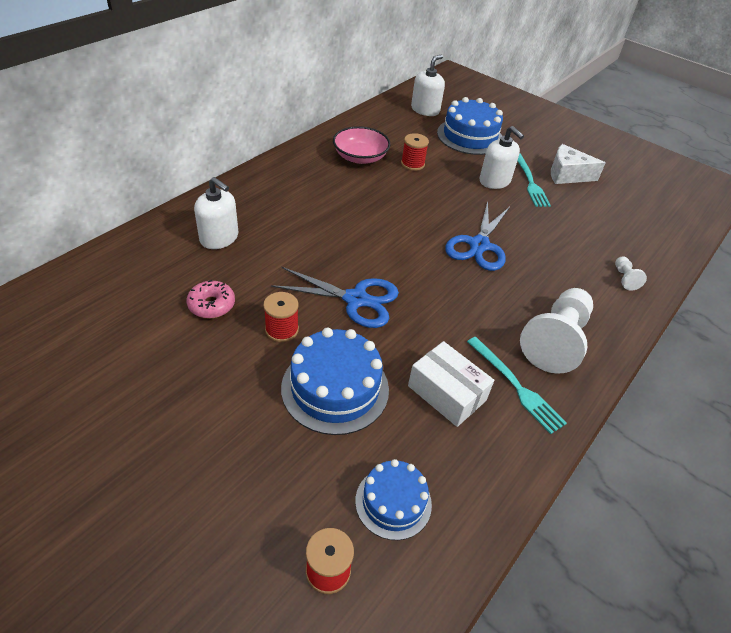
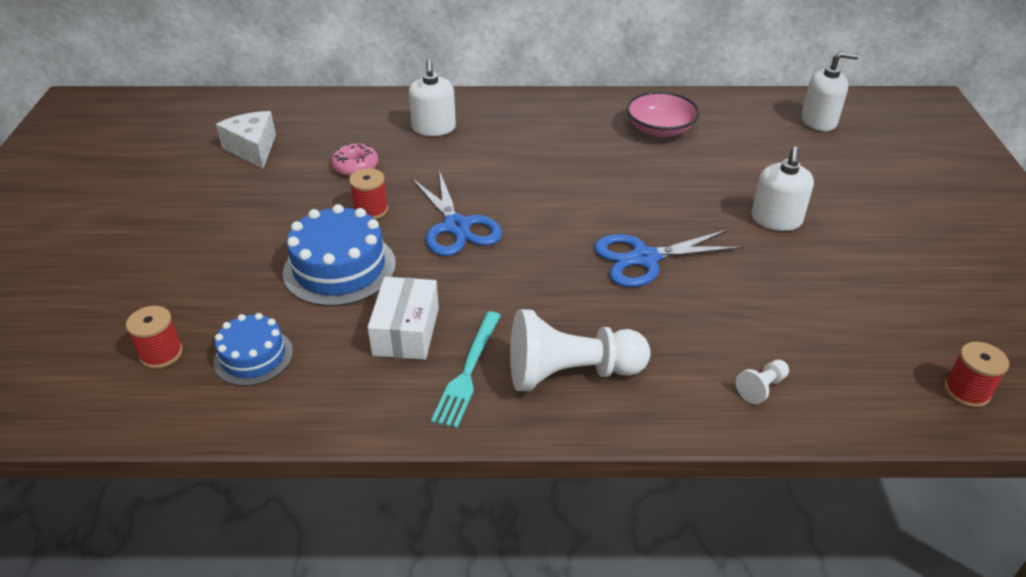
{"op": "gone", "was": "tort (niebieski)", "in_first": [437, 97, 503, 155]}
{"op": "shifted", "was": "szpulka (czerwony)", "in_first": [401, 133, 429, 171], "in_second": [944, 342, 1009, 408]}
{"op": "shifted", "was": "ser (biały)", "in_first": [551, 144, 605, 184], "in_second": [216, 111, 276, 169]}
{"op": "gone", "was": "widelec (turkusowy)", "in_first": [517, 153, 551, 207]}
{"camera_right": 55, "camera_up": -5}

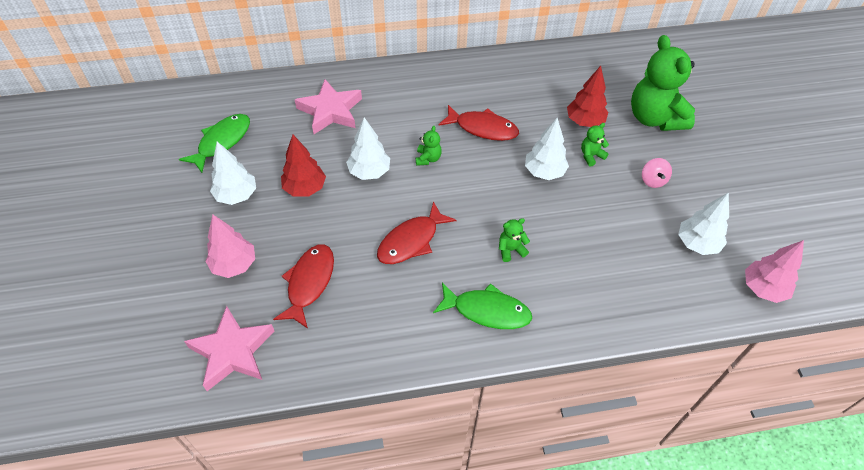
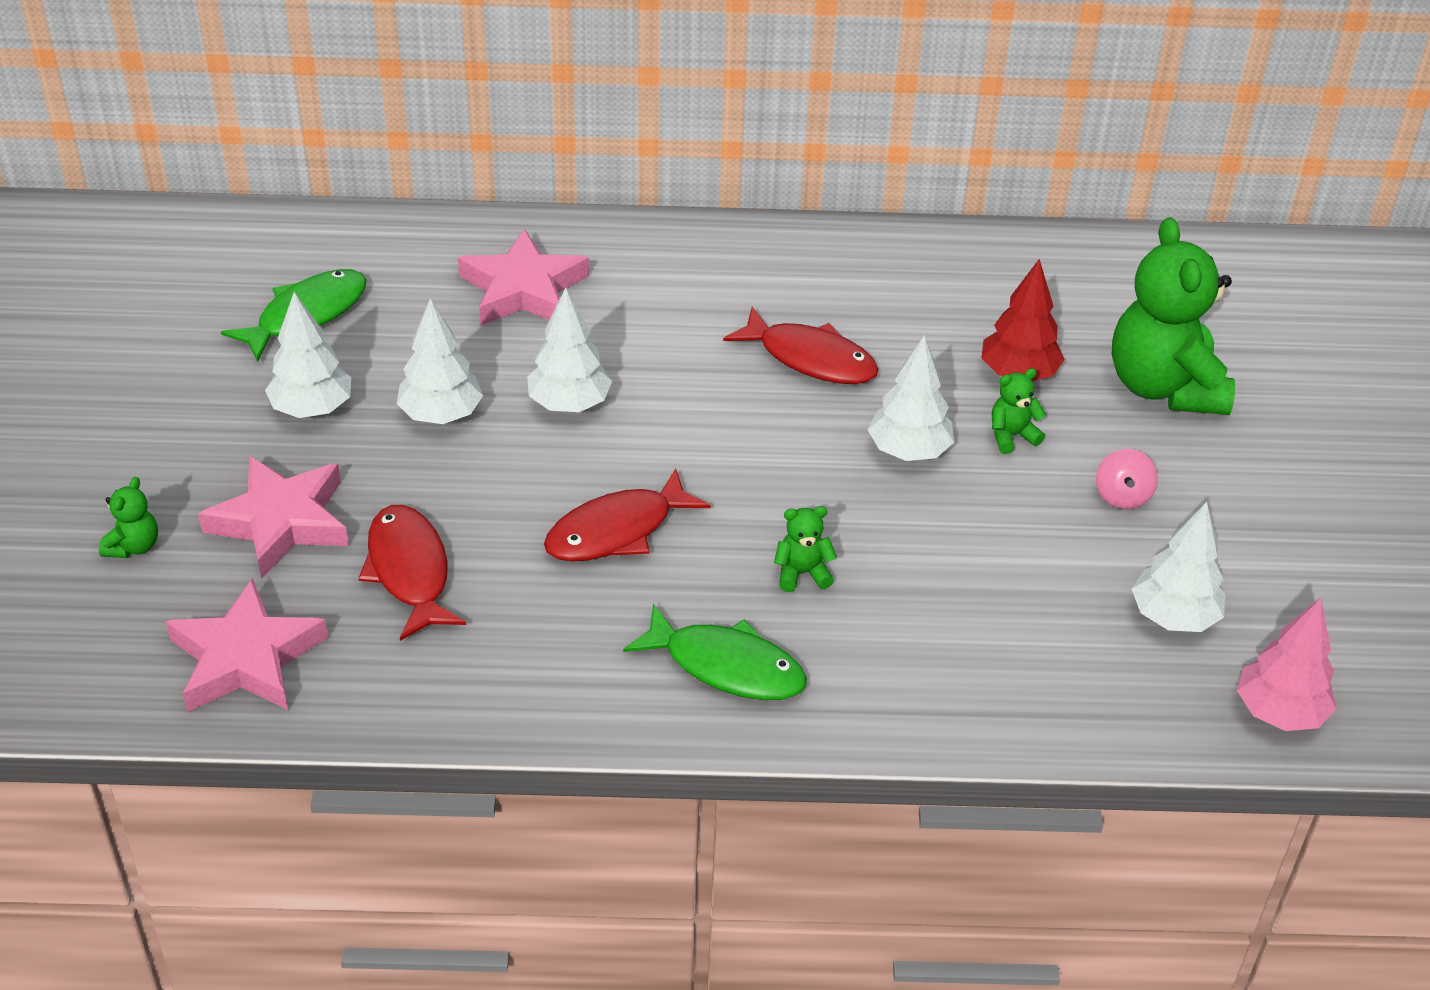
{"op": "shifted", "was": "miś (zielony)", "in_first": [416, 125, 442, 166], "in_second": [99, 477, 158, 558]}
{"op": "repainted", "was": "drzewko (czerwony)", "now": "drzewko (biały)", "in_first": [281, 135, 326, 197], "in_second": [397, 298, 483, 424]}
{"op": "swapped", "was": "drzewko (różowy)", "now": "gwiazda (różowy)", "in_first": [205, 214, 255, 278], "in_second": [198, 456, 349, 579]}
{"op": "rotated", "was": "ryba (czerwony)", "in_first": [273, 244, 334, 329], "in_second": [358, 505, 466, 641], "clockwise": -45}
{"camera_right": 10, "camera_up": -10}

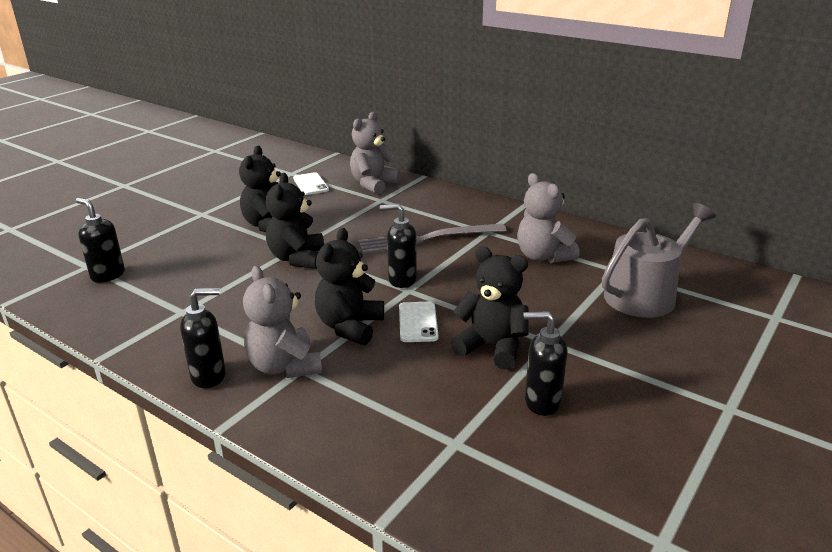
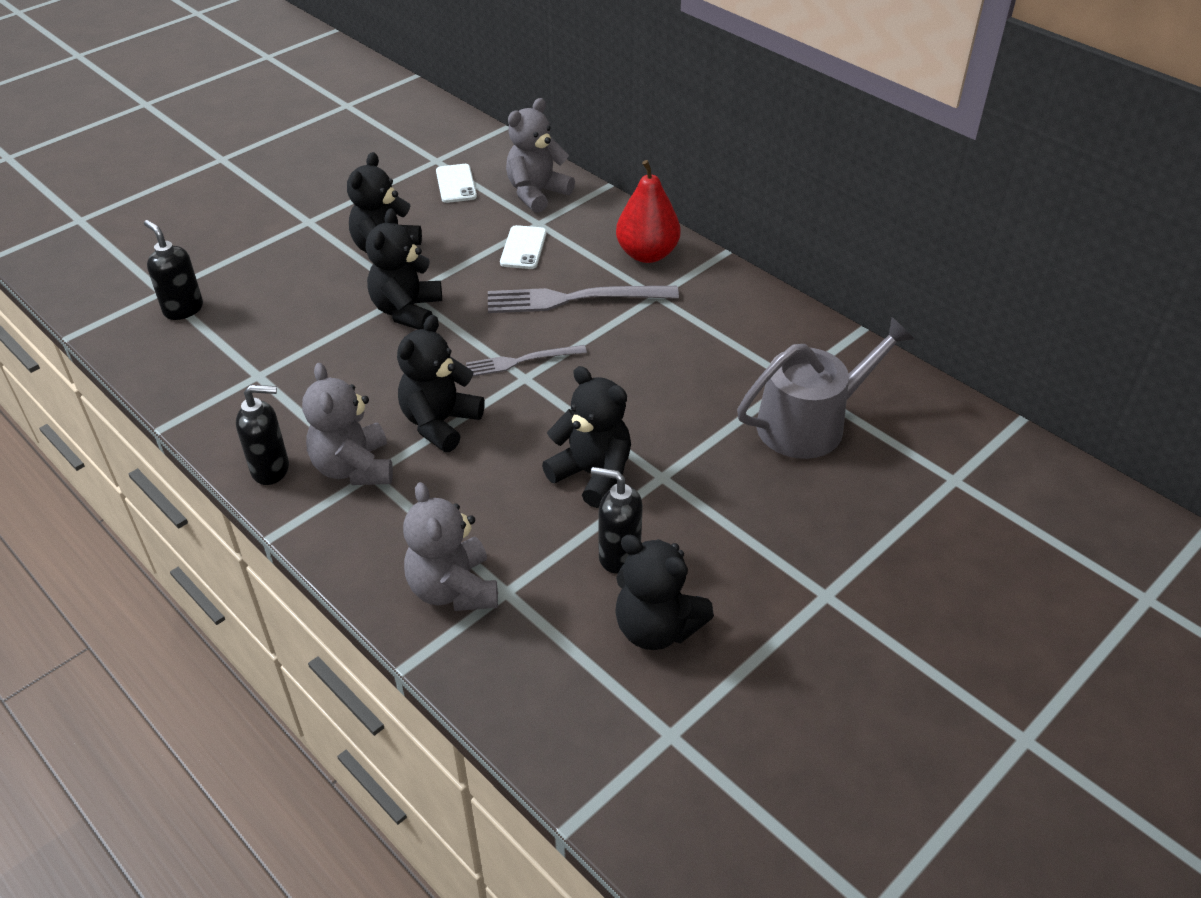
{"op": "shifted", "was": "miś (szary)", "in_first": [517, 173, 579, 263], "in_second": [403, 482, 498, 611]}
{"op": "swapped", "was": "dozownik mydła (czarny)", "now": "widelec (szary)", "in_first": [380, 203, 417, 288], "in_second": [466, 345, 587, 376]}
{"op": "shifted", "was": "telefon (biały)", "in_first": [399, 302, 438, 342], "in_second": [500, 225, 547, 269]}
{"op": "new", "now": "gruszka (czerwony)", "in_second": [616, 160, 681, 263]}
{"op": "new", "now": "miś (czarny)", "in_second": [615, 535, 714, 650]}
{"camera_right": 10, "camera_up": 15}

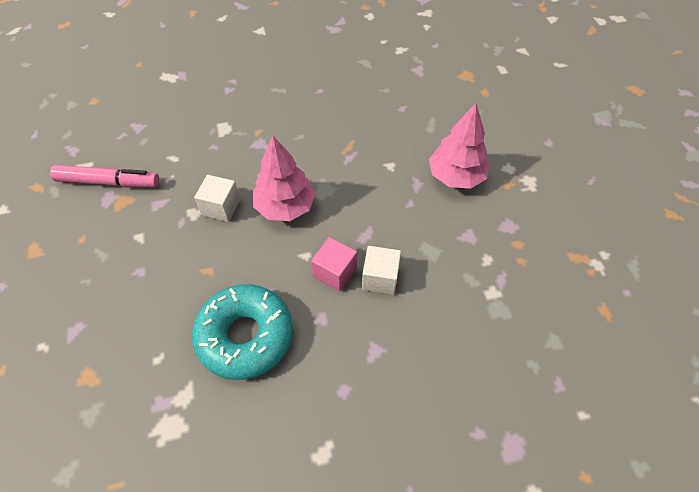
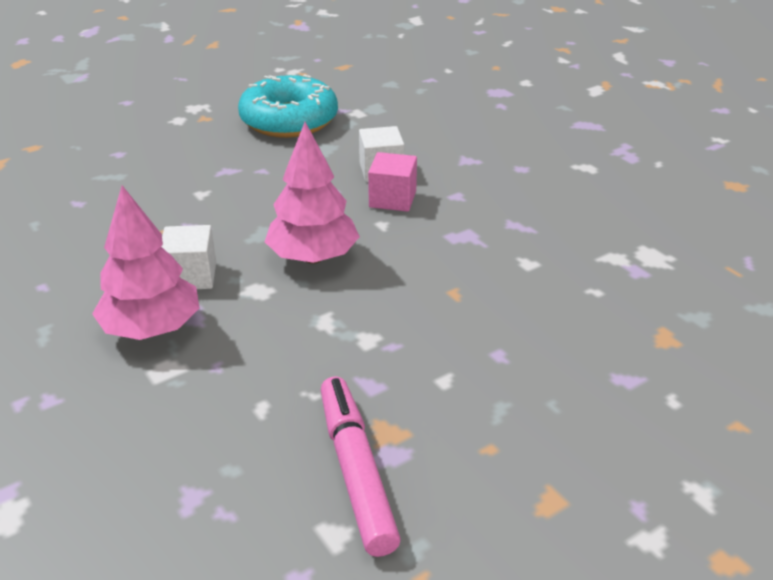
{"op": "shifted", "was": "drzewko (różowy)", "in_first": [429, 103, 490, 189], "in_second": [92, 185, 200, 340]}
{"op": "shifted", "was": "sześcian (biały)", "in_first": [194, 175, 240, 222], "in_second": [161, 225, 216, 289]}
{"op": "shifted", "was": "donut (turkusowy)", "in_first": [192, 284, 293, 380], "in_second": [238, 75, 338, 138]}
{"camera_right": -110, "camera_up": -20}

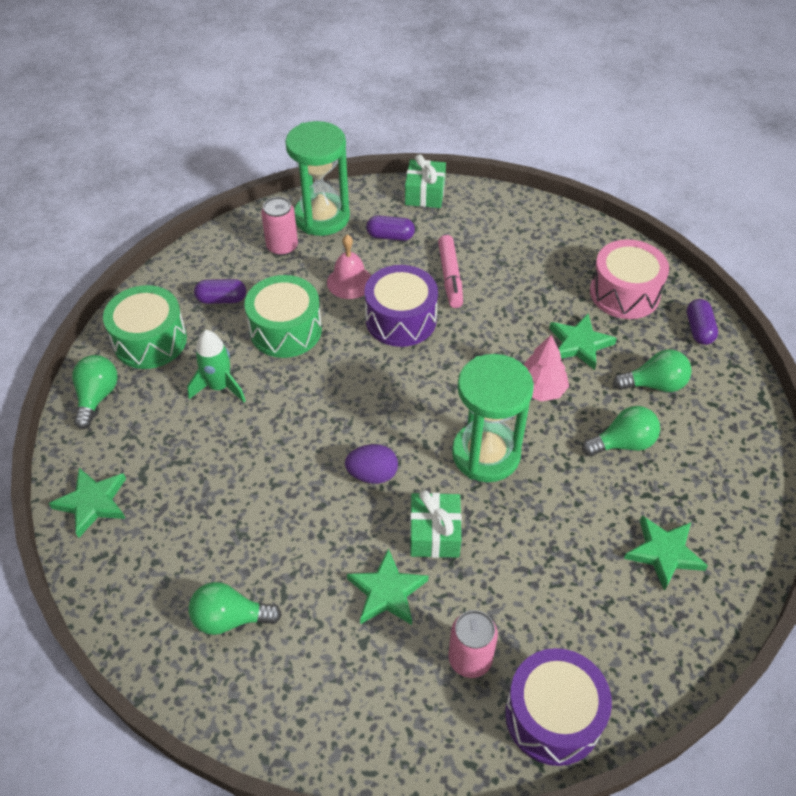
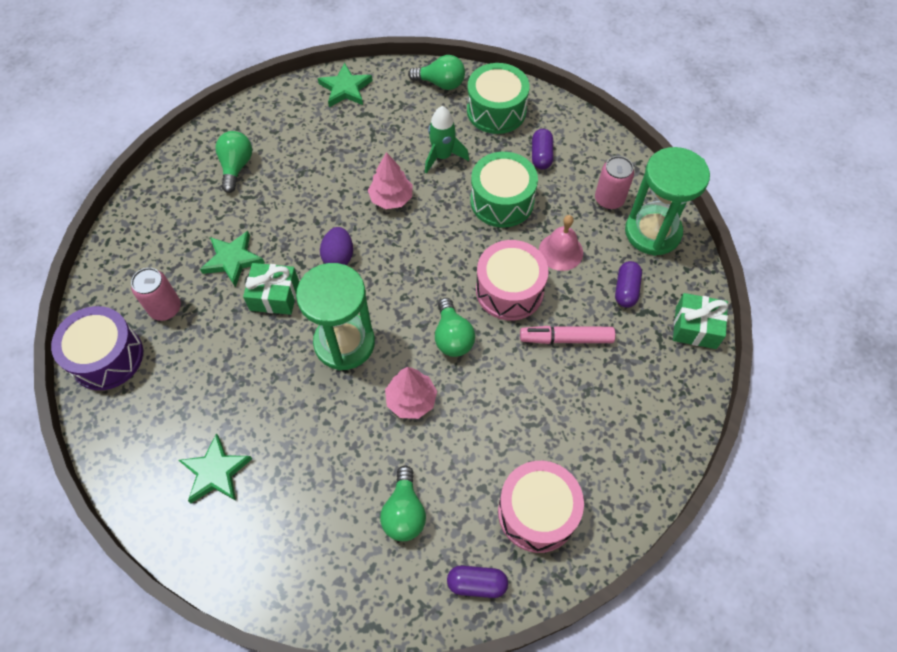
{"op": "repainted", "was": "bęben (fioletowy)", "now": "bęben (różowy)", "in_first": [364, 265, 438, 347], "in_second": [476, 240, 548, 321]}
{"op": "gone", "was": "gwiazda (zielony)", "in_first": [549, 314, 617, 370]}
{"op": "shifted", "was": "żarówka (zielony)", "in_first": [582, 406, 660, 456], "in_second": [435, 298, 475, 357]}
{"op": "new", "now": "drzewko (różowy)", "in_second": [368, 152, 413, 209]}
{"camera_right": 95, "camera_up": 10}

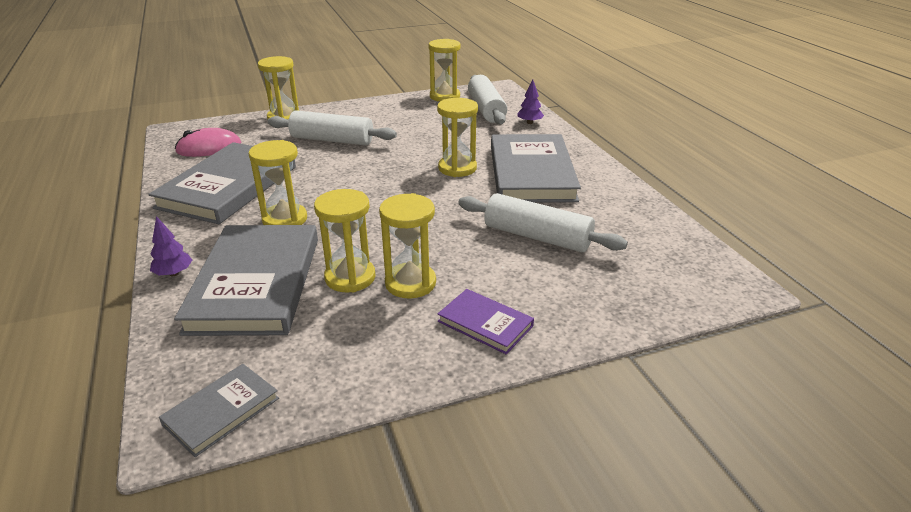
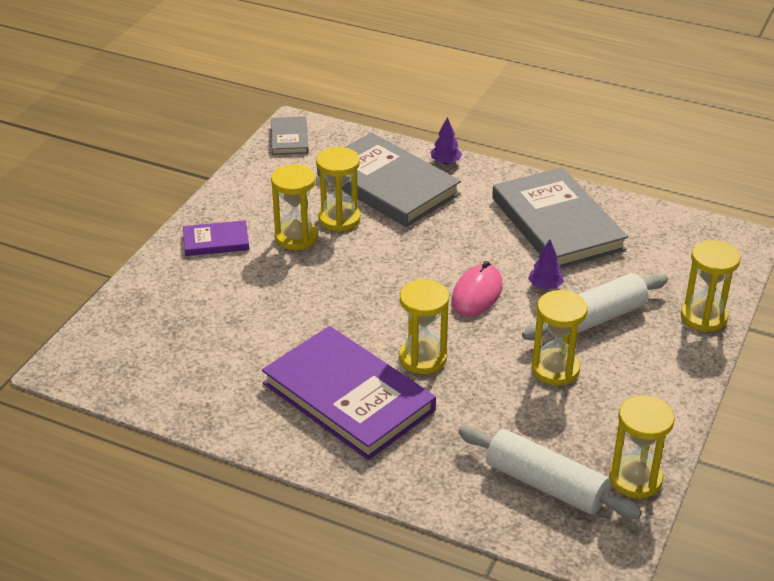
{"op": "shifted", "was": "drzewko (fioletowy)", "in_first": [517, 80, 544, 124], "in_second": [528, 239, 564, 290]}
{"op": "shifted", "was": "myszka (różowy)", "in_first": [175, 128, 242, 157], "in_second": [452, 261, 503, 317]}
{"op": "repainted", "was": "książka (szary)", "now": "książka (fioletowy)", "in_first": [491, 134, 581, 203], "in_second": [262, 326, 436, 460]}
{"op": "shifted", "was": "klepsydra (żółty)", "in_first": [249, 140, 307, 225], "in_second": [531, 290, 587, 385]}
{"op": "gone", "was": "wałek do ciasta (biały)", "in_first": [458, 193, 628, 253]}
{"camera_right": 135, "camera_up": 5}

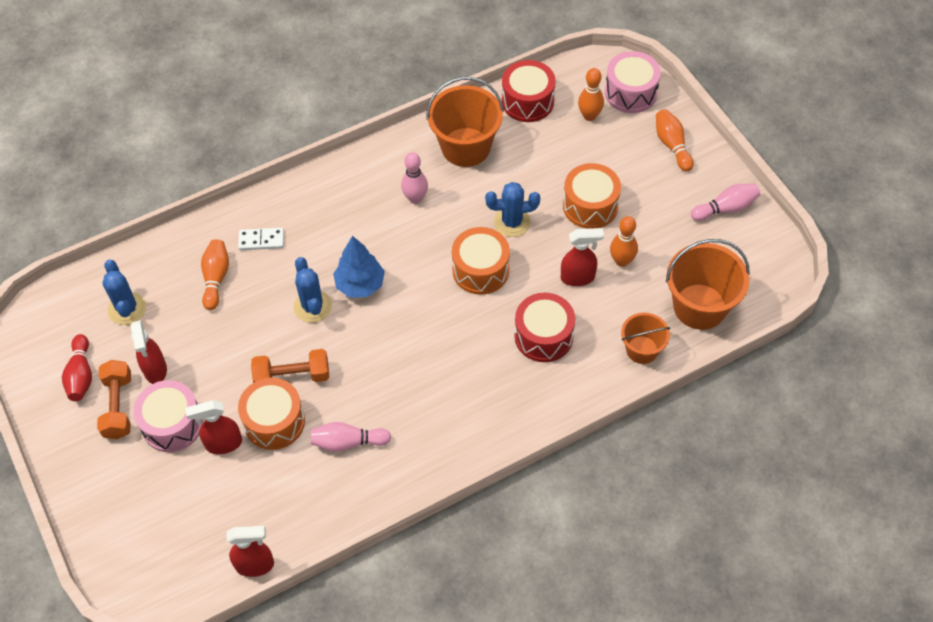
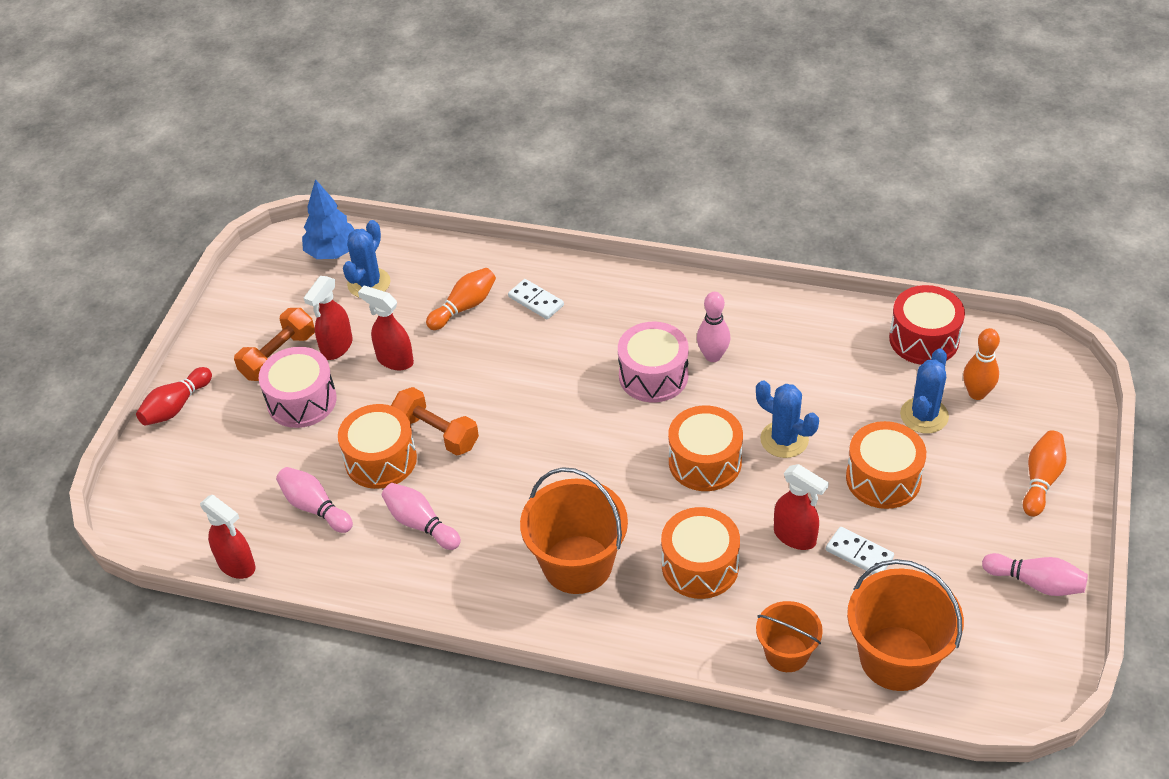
{"op": "shifted", "was": "bęben (różowy)", "in_first": [605, 51, 661, 113], "in_second": [618, 322, 688, 402]}
{"op": "shifted", "was": "wiadro (pomarańczowy)", "in_first": [426, 77, 504, 167], "in_second": [520, 467, 628, 594]}
{"op": "swapped", "was": "kręgiel (pomarańczowy)", "now": "kostka domina (biały)", "in_first": [610, 216, 638, 267], "in_second": [826, 527, 894, 574]}
{"op": "shifted", "was": "drzewko (niebieski)", "in_first": [333, 236, 385, 298], "in_second": [302, 179, 355, 259]}
{"op": "shifted", "was": "kaktus (niebieski)", "in_first": [293, 257, 332, 323], "in_second": [900, 348, 949, 433]}
{"op": "repainted", "was": "bęben (czerwony)", "now": "bęben (pomarańczowy)", "in_first": [515, 293, 575, 362], "in_second": [661, 507, 740, 599]}
{"op": "shifted", "was": "kręgiel (czerwony)", "in_first": [62, 334, 92, 401], "in_second": [136, 367, 212, 426]}
{"op": "shifted", "was": "spryskiwacz (czerwony)", "in_first": [185, 400, 242, 454], "in_second": [358, 286, 414, 371]}
{"op": "new", "now": "kręgiel (różowy)", "in_second": [276, 467, 353, 533]}
{"camera_right": 45, "camera_up": -10}

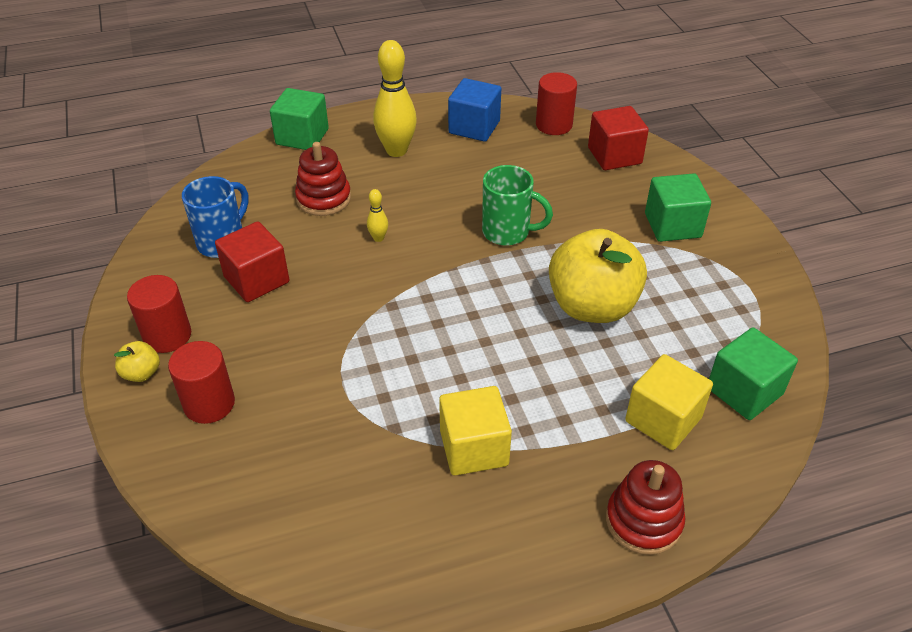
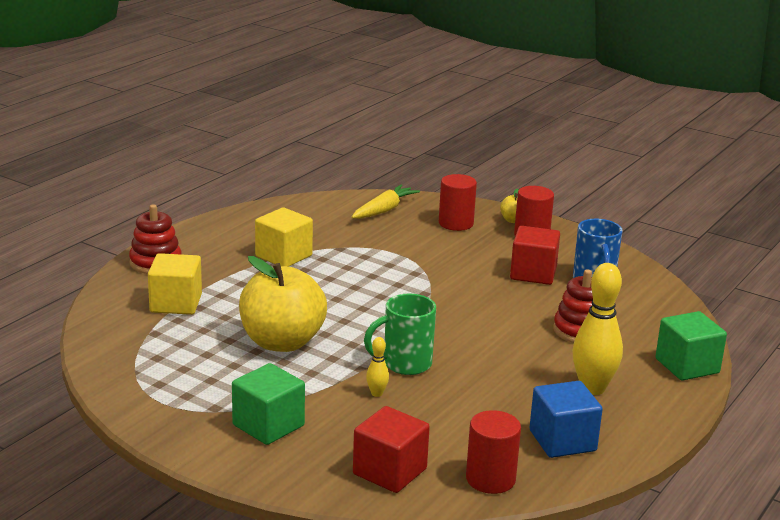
{"op": "shifted", "was": "kręgiel (żółty)", "in_first": [367, 189, 388, 242], "in_second": [366, 337, 389, 397]}
{"op": "gone", "was": "sześcian (zielony)", "in_first": [709, 327, 798, 420]}
{"op": "new", "now": "marchewka (żółty)", "in_second": [352, 185, 420, 219]}
{"camera_right": 140, "camera_up": -20}

